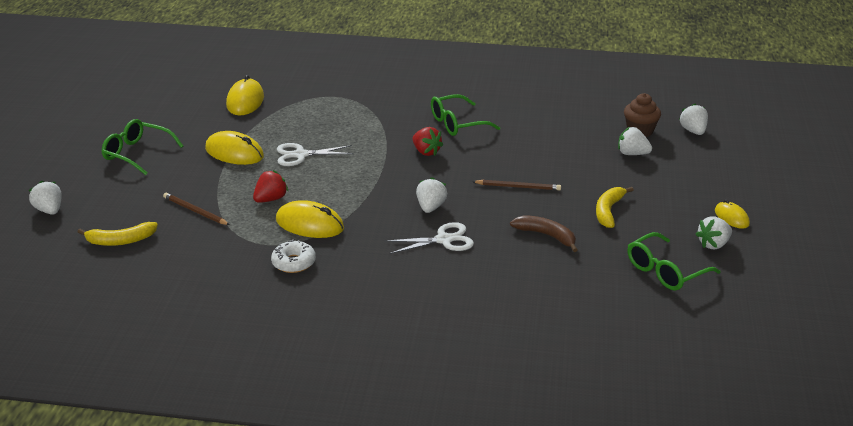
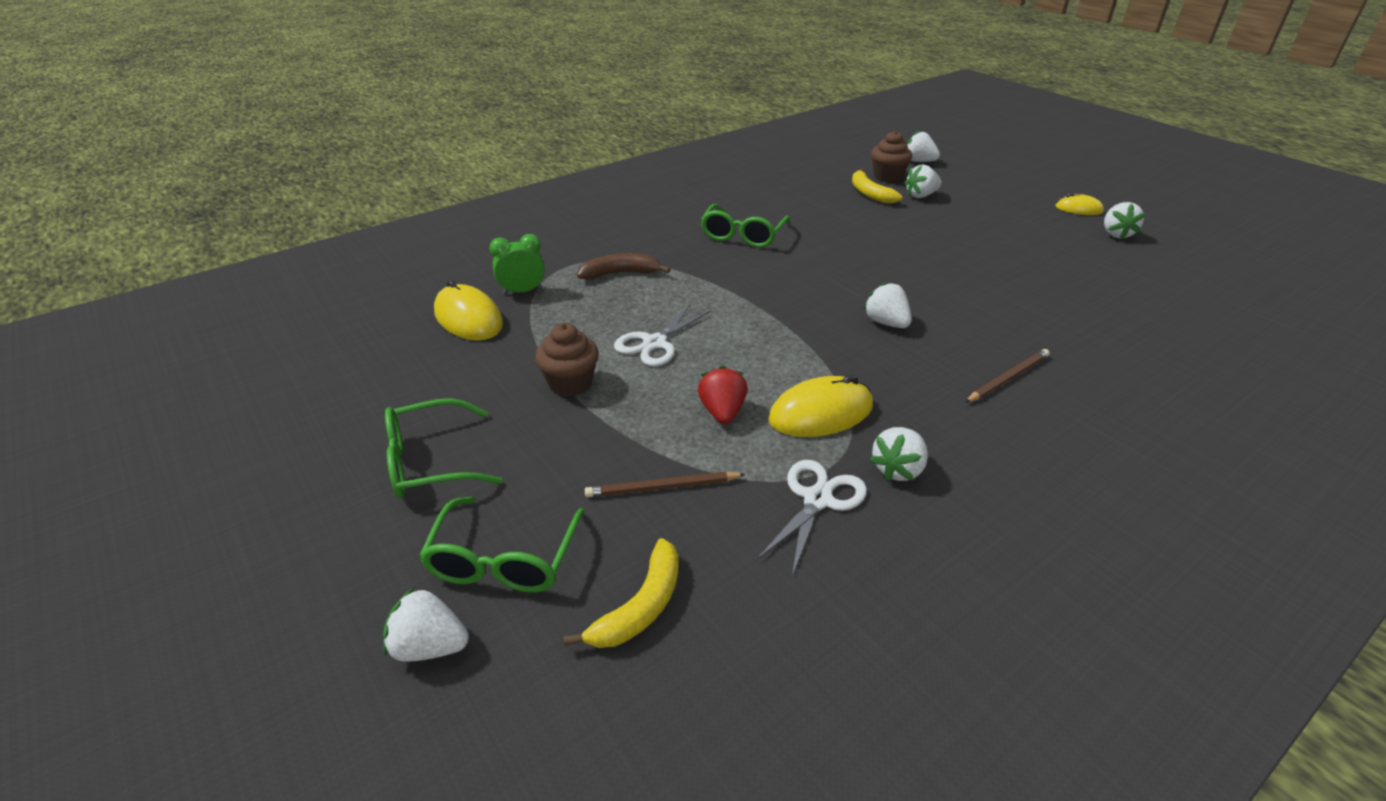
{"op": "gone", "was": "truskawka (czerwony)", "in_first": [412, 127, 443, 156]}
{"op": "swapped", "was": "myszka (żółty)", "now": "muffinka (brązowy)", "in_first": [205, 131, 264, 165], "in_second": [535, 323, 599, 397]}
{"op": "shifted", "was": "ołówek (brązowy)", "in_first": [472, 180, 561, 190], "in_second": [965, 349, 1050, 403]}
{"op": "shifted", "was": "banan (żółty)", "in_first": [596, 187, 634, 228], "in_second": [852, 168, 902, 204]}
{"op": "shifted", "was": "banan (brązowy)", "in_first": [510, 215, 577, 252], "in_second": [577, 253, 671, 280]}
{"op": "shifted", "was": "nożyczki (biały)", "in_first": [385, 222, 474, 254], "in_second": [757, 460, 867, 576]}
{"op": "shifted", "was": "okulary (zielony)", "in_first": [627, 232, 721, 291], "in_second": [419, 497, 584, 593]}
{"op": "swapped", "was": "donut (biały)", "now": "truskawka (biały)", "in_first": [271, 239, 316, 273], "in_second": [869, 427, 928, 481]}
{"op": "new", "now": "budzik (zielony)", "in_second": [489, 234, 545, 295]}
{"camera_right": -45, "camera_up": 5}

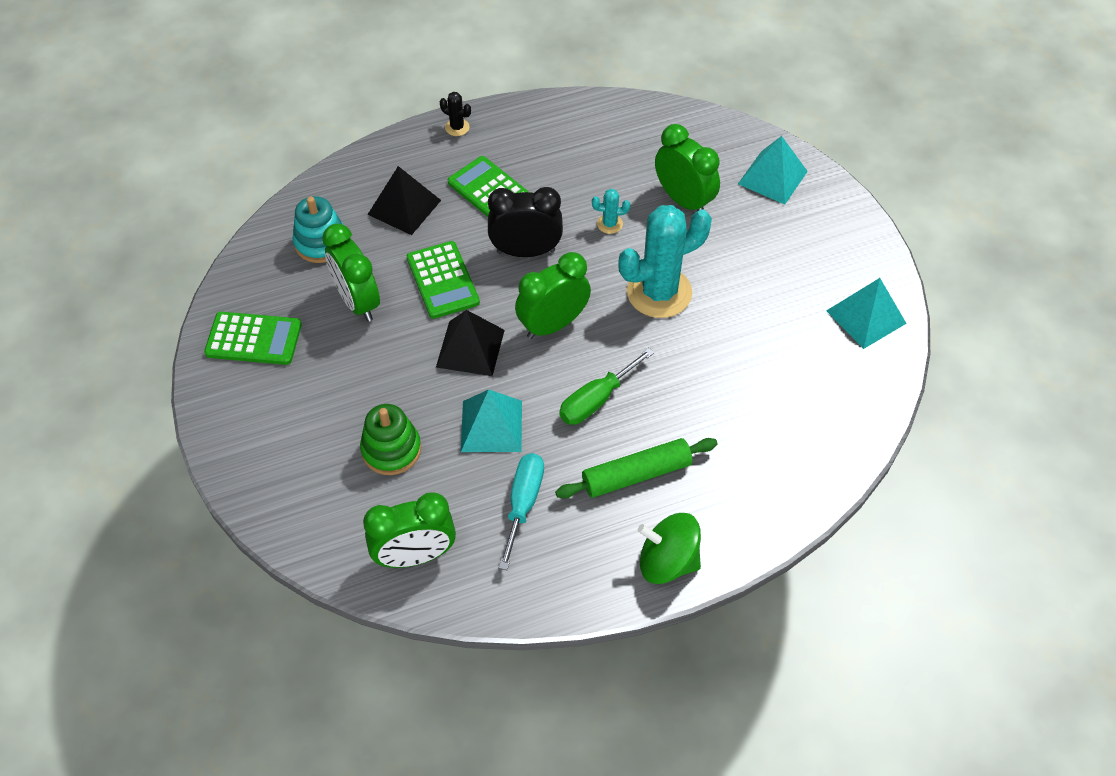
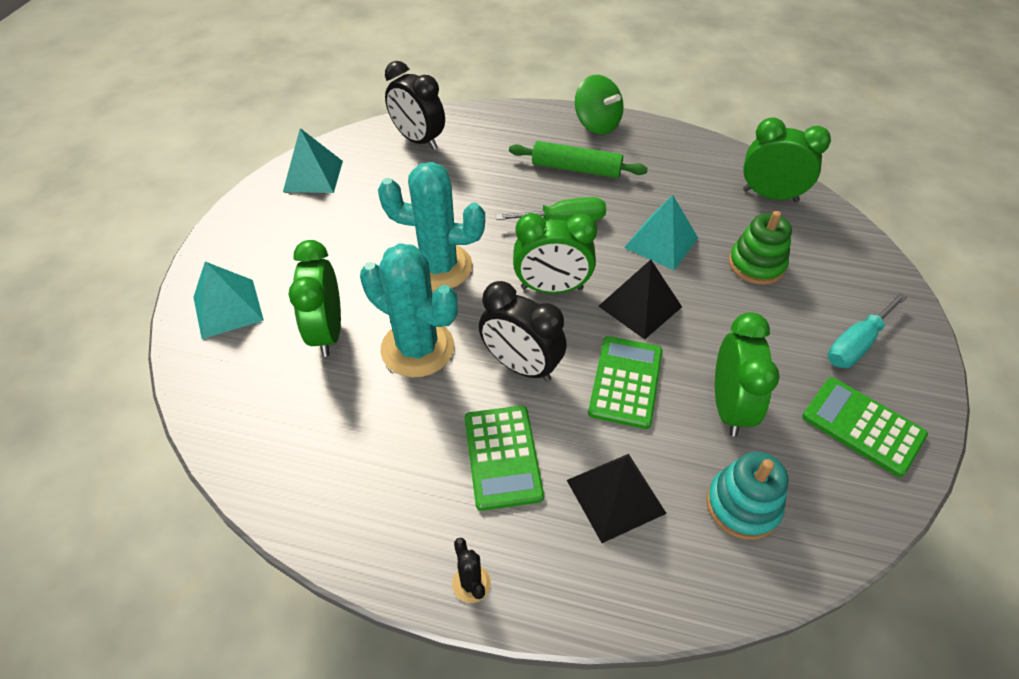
{"op": "scaled", "was": "kaktus (turkusowy)", "in_first": [592, 189, 630, 234], "in_second": [360, 243, 458, 377], "ratio": 2.42}
{"op": "shifted", "was": "śrubokręt (turkusowy)", "in_first": [499, 453, 544, 570], "in_second": [828, 293, 907, 368]}
{"op": "new", "now": "budzik (czarny)", "in_second": [385, 61, 445, 150]}
{"camera_right": -145, "camera_up": -5}

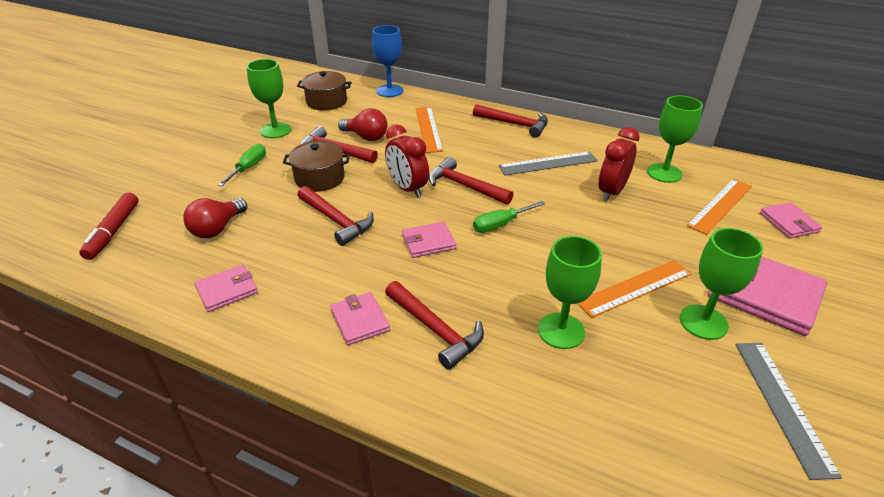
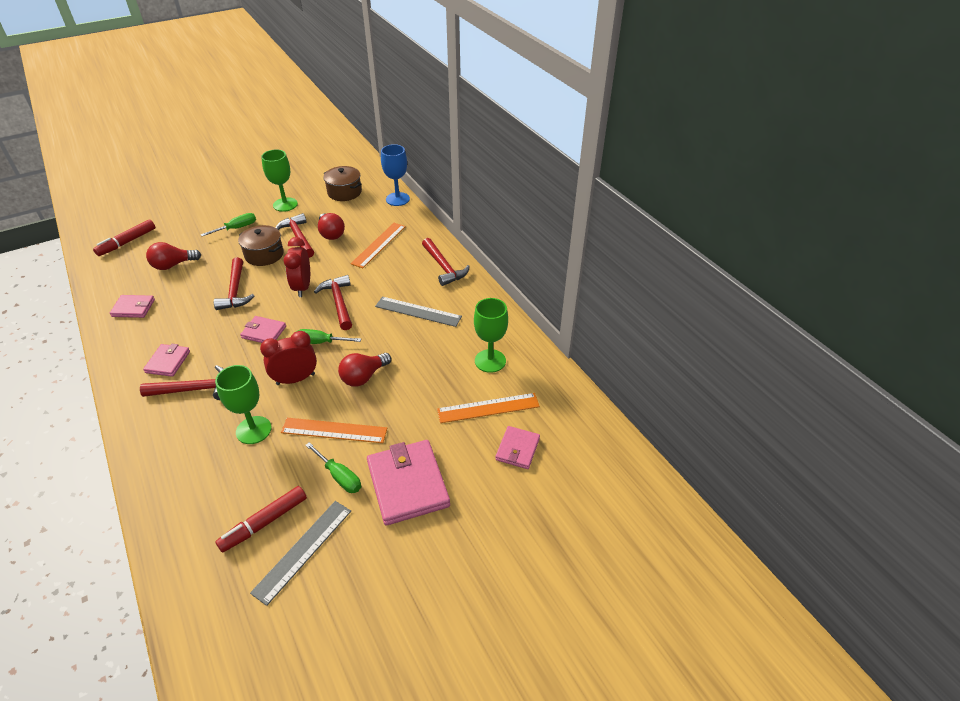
{"op": "shifted", "was": "budzik (czerwony)", "in_first": [599, 127, 640, 202], "in_second": [260, 331, 317, 385]}
{"op": "swapped", "was": "kielich (zielony)", "now": "śrubokręt (zielony)", "in_first": [680, 228, 763, 340], "in_second": [305, 442, 361, 493]}
{"op": "rotated", "was": "młotek (czerwony)", "in_first": [385, 281, 484, 370], "in_second": [140, 365, 224, 400], "clockwise": -90}
{"op": "new", "now": "żarówka (czerwony)", "in_second": [338, 353, 391, 387]}
{"op": "new", "now": "flamaster (czerwony)", "in_second": [215, 486, 307, 553]}
{"camera_right": 35, "camera_up": 5}

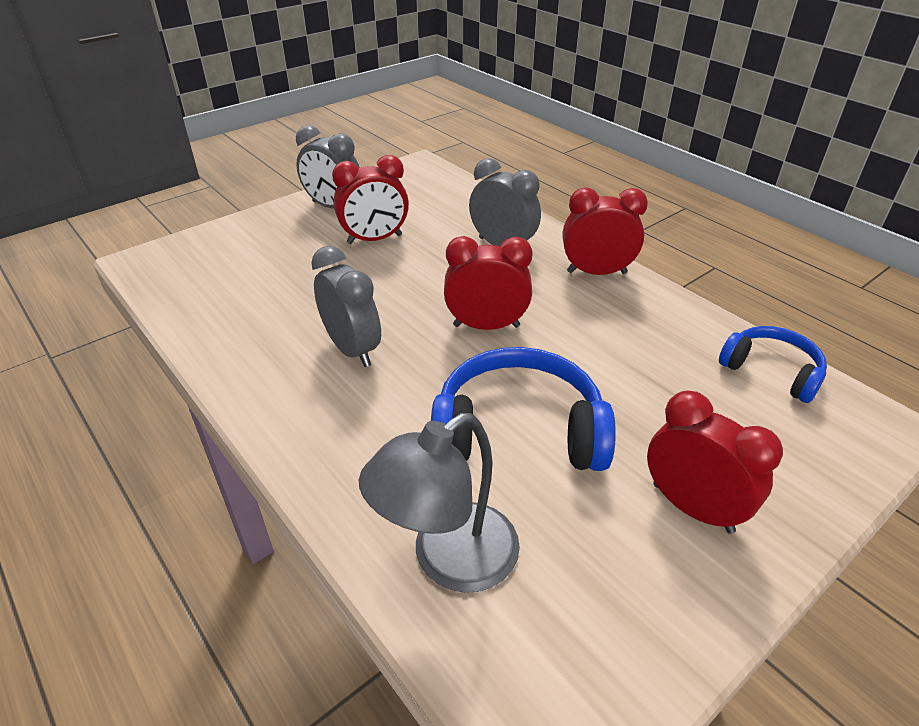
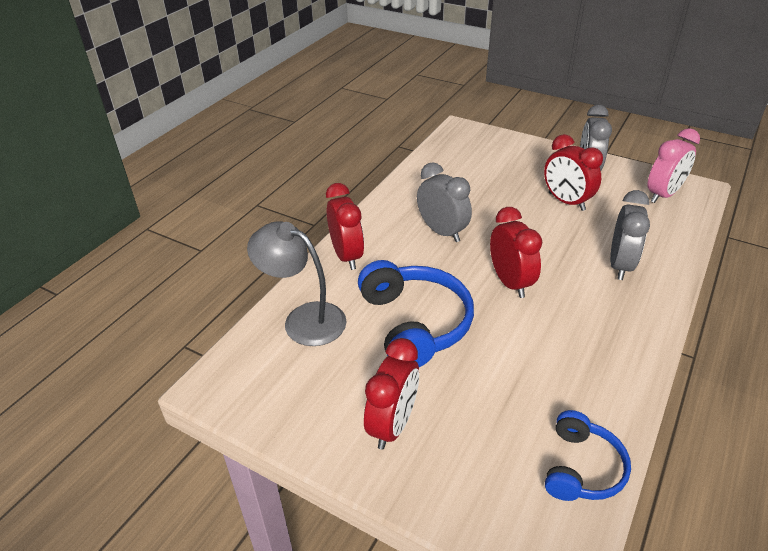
{"op": "shifted", "was": "budzik (czerwony)", "in_first": [563, 187, 648, 275], "in_second": [326, 183, 364, 270]}
{"op": "rotated", "was": "budzik (szary)", "in_first": [311, 246, 381, 367], "in_second": [417, 162, 472, 242], "clockwise": -75}
{"op": "new", "now": "budzik (różowy)", "in_second": [648, 128, 700, 203]}
{"camera_right": 70, "camera_up": 0}

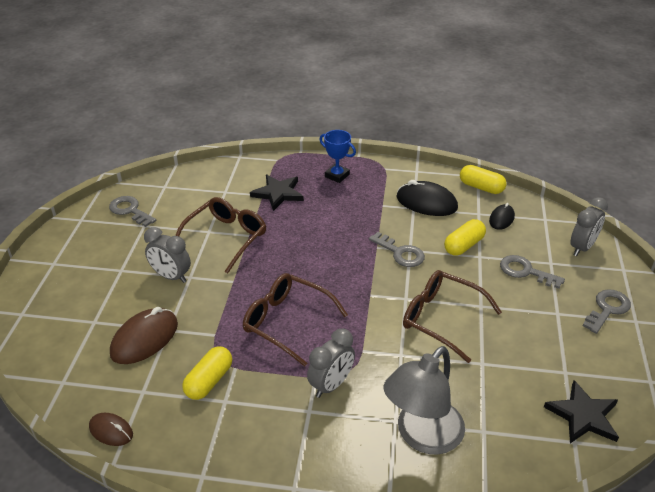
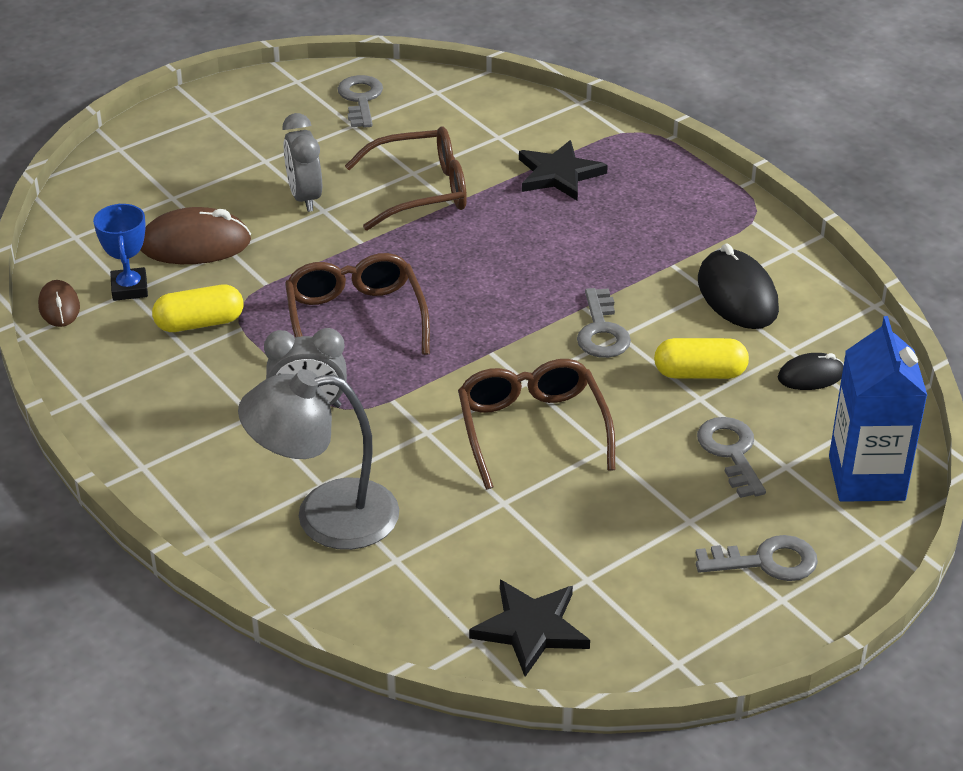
{"op": "shifted", "was": "puchar (niebieski)", "in_first": [319, 130, 356, 183], "in_second": [93, 204, 148, 301]}
{"op": "gone", "was": "kapsułka (żółty)", "in_first": [460, 165, 507, 194]}
{"op": "swapped", "was": "budzik (szary)", "now": "karton mleka (niebieski)", "in_first": [570, 197, 608, 256], "in_second": [829, 316, 927, 502]}
{"camera_right": 45, "camera_up": 0}

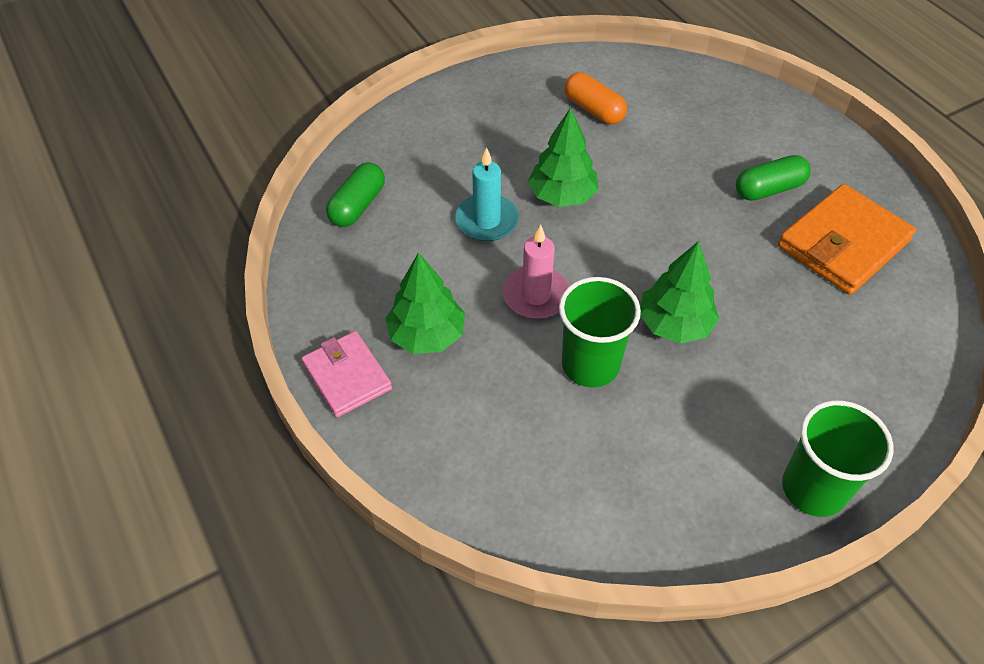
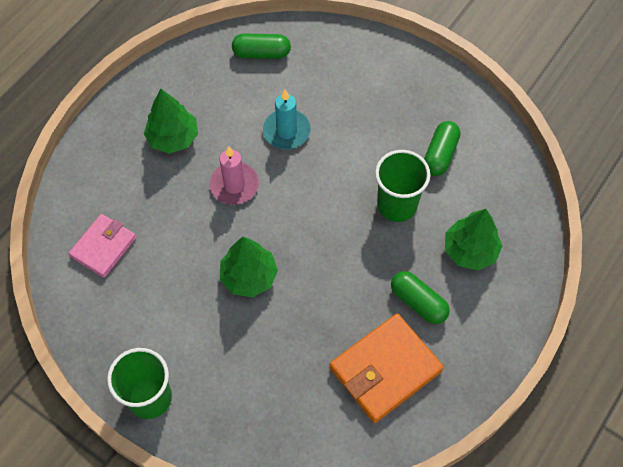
{"op": "repainted", "was": "kapsułka (pomarańczowy)", "now": "kapsułka (zielony)", "in_first": [565, 72, 627, 124], "in_second": [424, 121, 460, 176]}
{"op": "shifted", "was": "drzewko (zielony)", "in_first": [528, 107, 598, 207], "in_second": [445, 209, 502, 271]}
{"op": "rotated", "was": "portfel (pomarańczowy)", "in_first": [778, 184, 916, 295], "in_second": [329, 314, 444, 423], "clockwise": -60}
{"op": "shifted", "was": "szklanka (zielony)", "in_first": [559, 277, 641, 388], "in_second": [375, 150, 430, 222]}
{"op": "shifted", "was": "portfel (różowy)", "in_first": [301, 331, 392, 417], "in_second": [69, 214, 136, 278]}
{"camera_right": 65, "camera_up": 10}

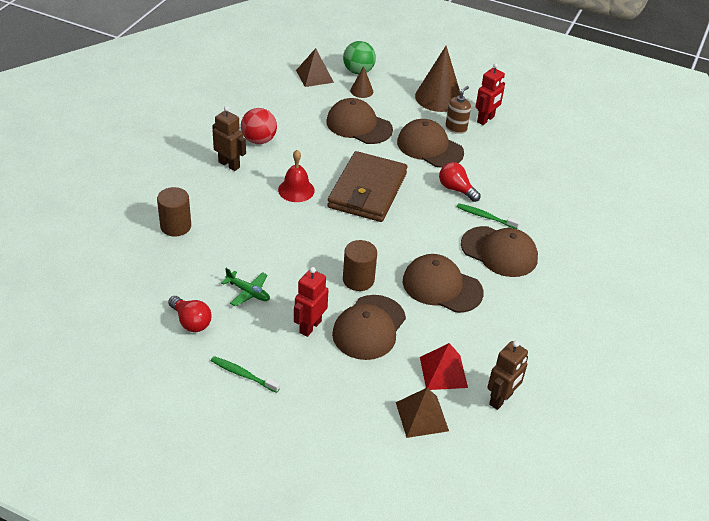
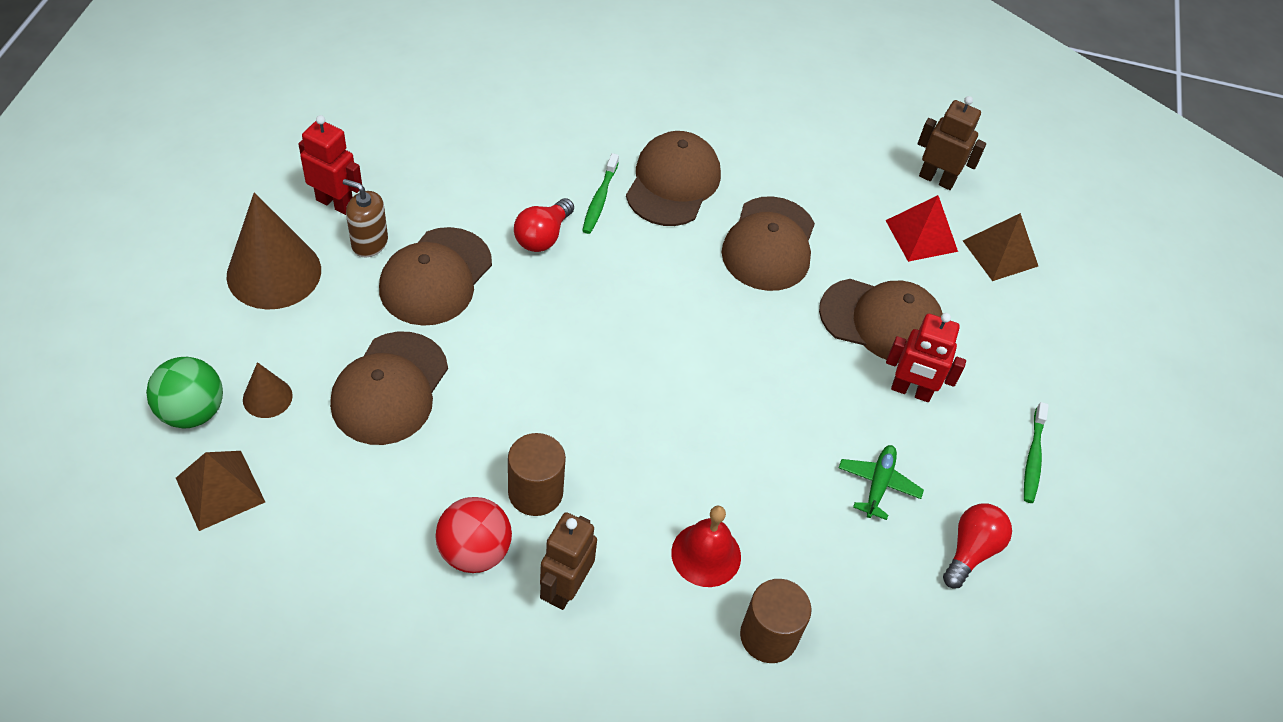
{"op": "shifted", "was": "dzwonek (czerwony)", "in_first": [278, 150, 315, 202], "in_second": [671, 506, 741, 587]}
{"op": "gone", "was": "portfel (brązowy)", "in_first": [327, 151, 407, 222]}
{"op": "shifted", "was": "walec (brązowy)", "in_first": [343, 240, 377, 291], "in_second": [508, 433, 566, 516]}
{"camera_right": -105, "camera_up": 10}

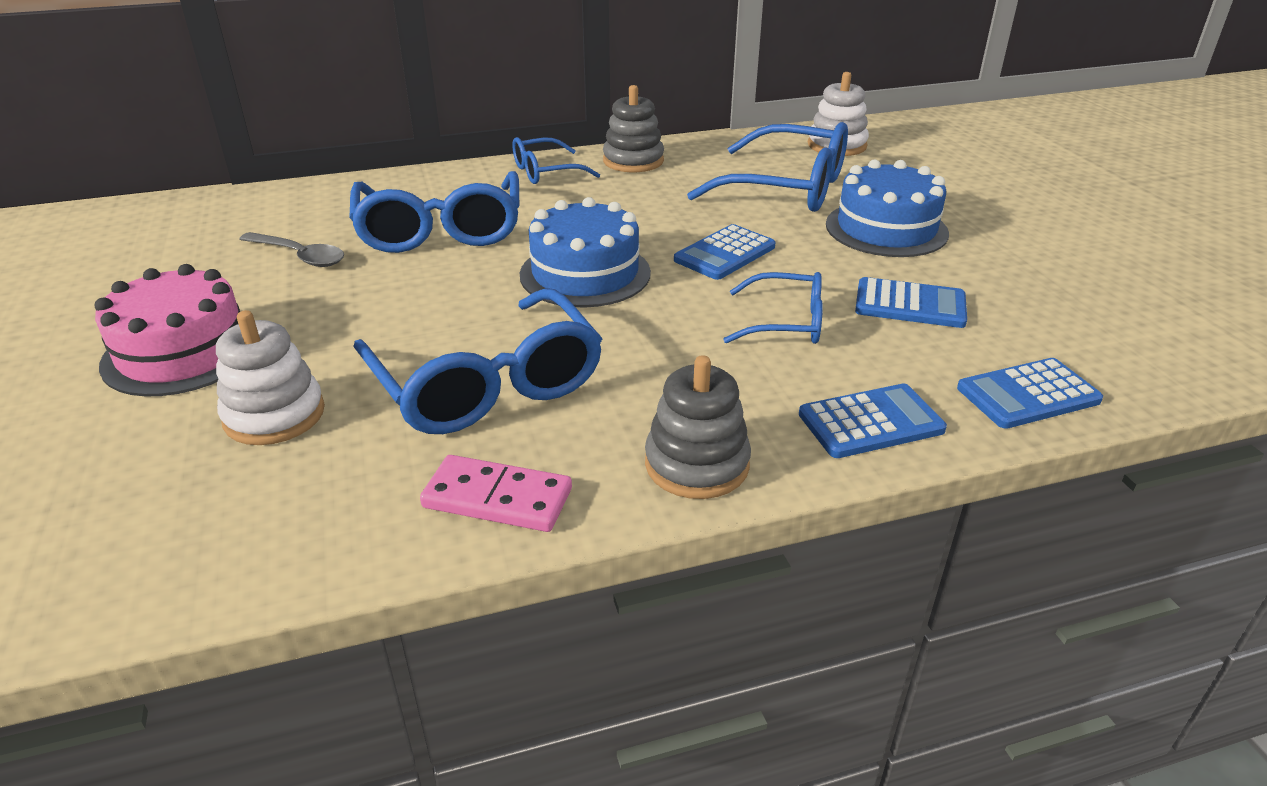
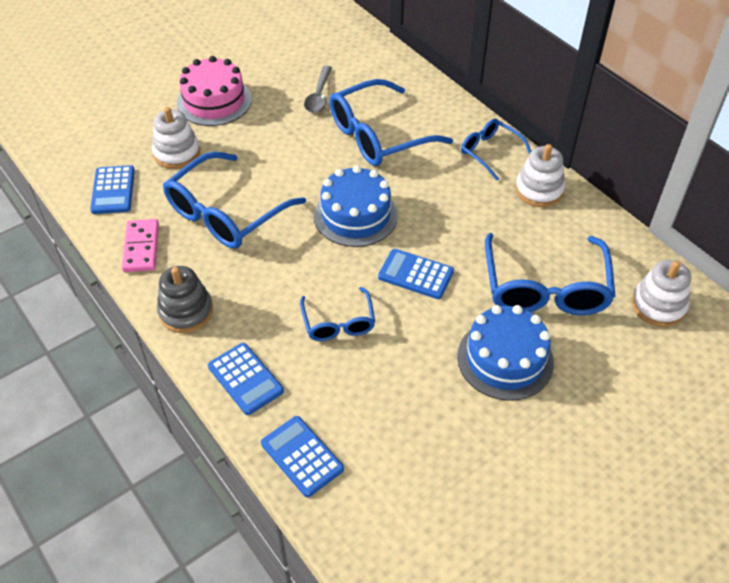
{"op": "repainted", "was": "zabawka nakładanka (szary)", "now": "zabawka nakładanka (biały)", "in_first": [603, 85, 664, 172], "in_second": [515, 144, 565, 207]}
{"op": "shifted", "was": "kalkulator (niebieski)", "in_first": [855, 277, 967, 328], "in_second": [90, 165, 135, 214]}
{"camera_right": 70, "camera_up": 15}

